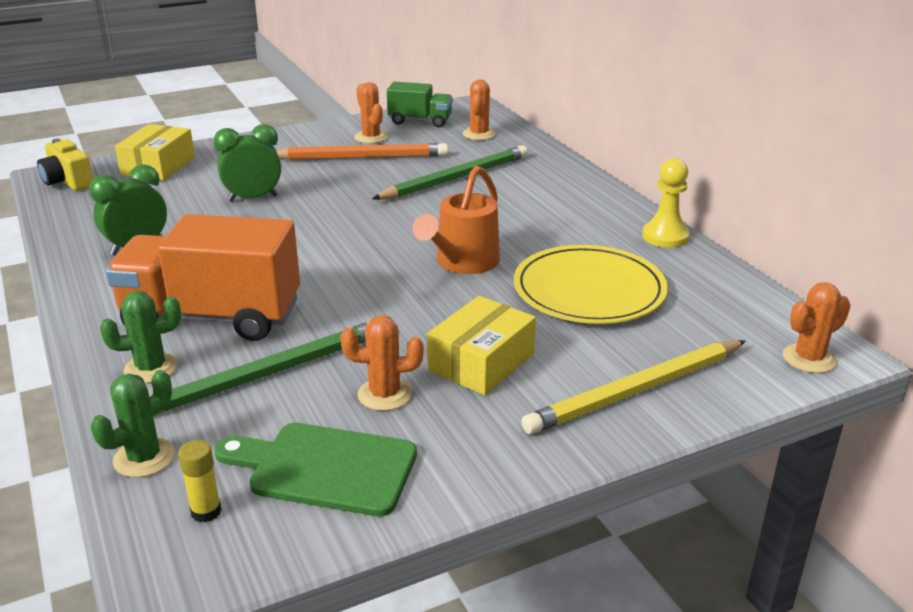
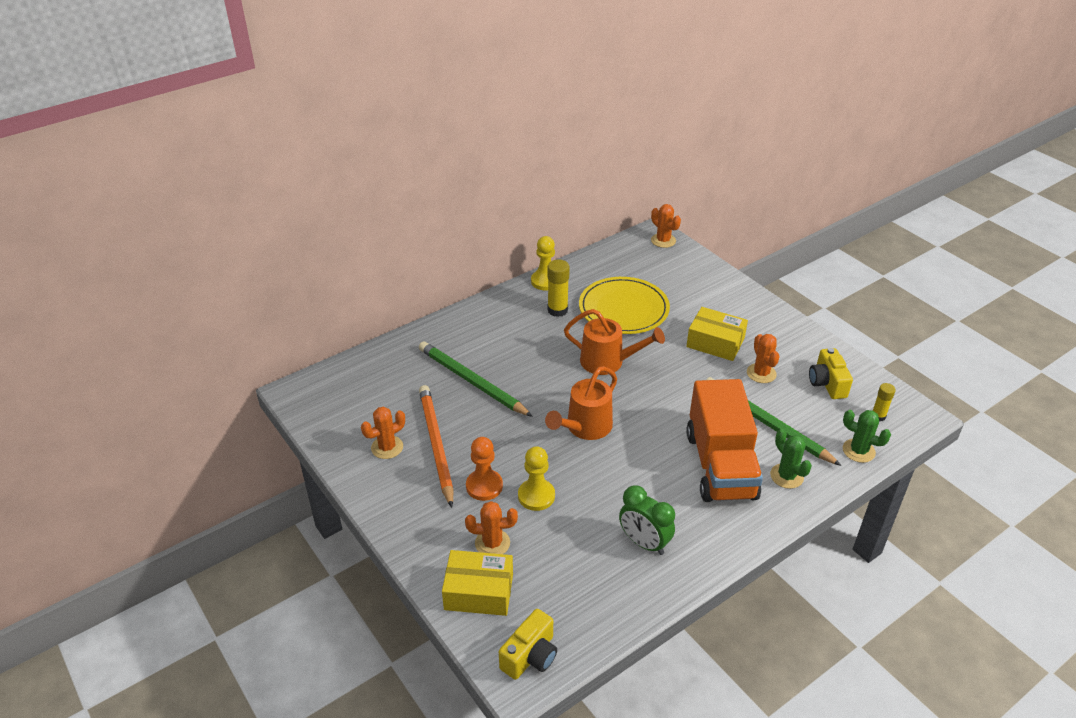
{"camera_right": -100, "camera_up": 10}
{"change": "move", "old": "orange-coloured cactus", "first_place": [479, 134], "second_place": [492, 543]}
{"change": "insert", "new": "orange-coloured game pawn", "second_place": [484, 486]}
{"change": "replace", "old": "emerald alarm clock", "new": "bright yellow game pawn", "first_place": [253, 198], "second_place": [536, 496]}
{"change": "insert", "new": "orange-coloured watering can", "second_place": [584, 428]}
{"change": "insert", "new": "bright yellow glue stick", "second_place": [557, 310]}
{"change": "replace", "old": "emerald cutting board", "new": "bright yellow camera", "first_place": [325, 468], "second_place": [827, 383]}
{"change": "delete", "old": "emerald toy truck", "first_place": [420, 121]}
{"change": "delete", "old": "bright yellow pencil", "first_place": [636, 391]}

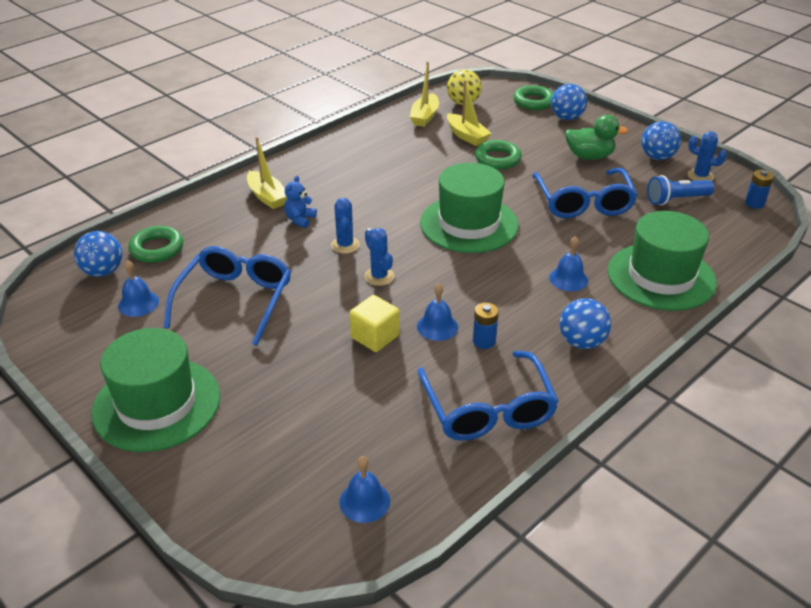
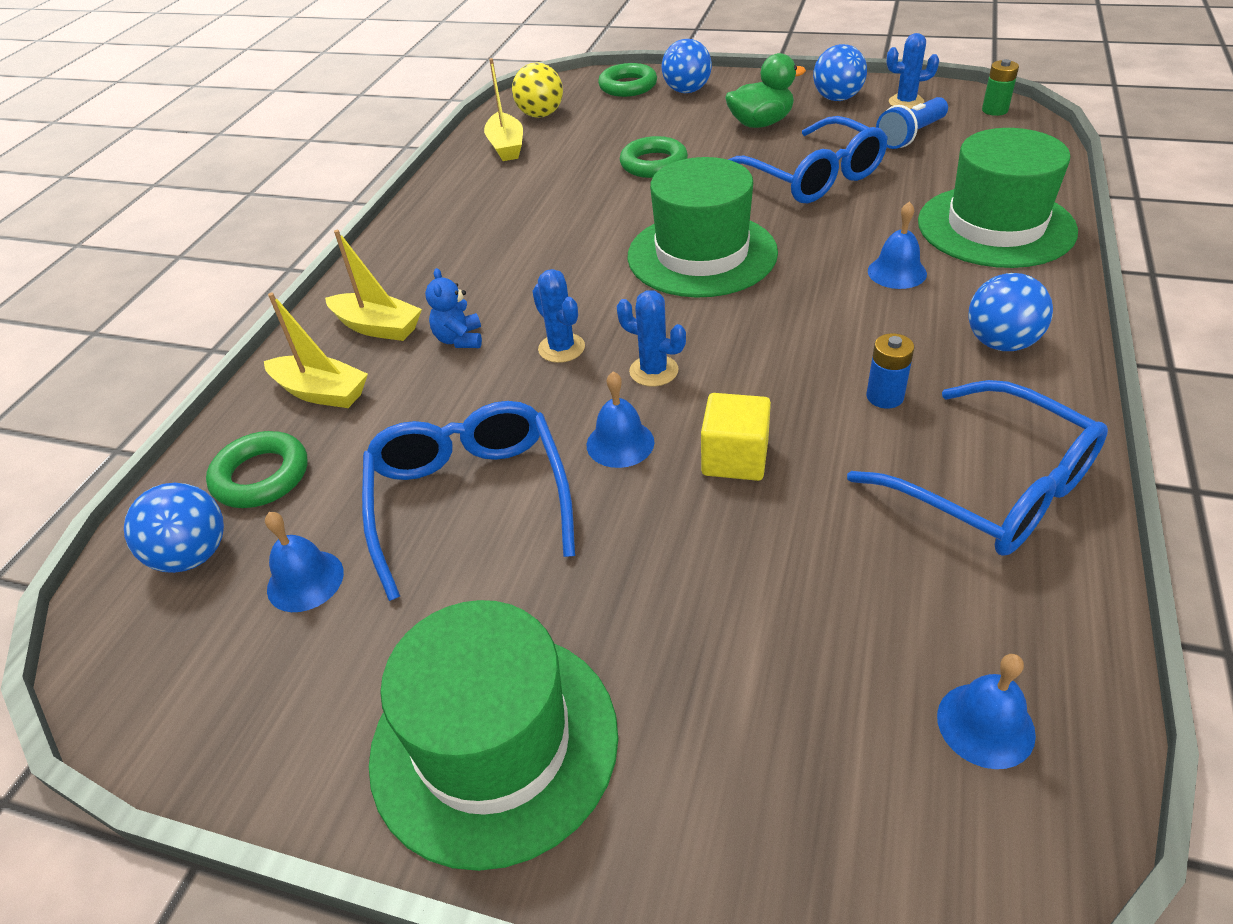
{"camera_right": -25, "camera_up": 5}
{"change": "move", "old": "bright yellow toy boat", "first_place": [466, 136], "second_place": [321, 392]}
{"change": "move", "old": "royal blue bell", "first_place": [437, 326], "second_place": [620, 443]}
{"change": "recolor", "old": "royal blue power cell", "new": "emerald power cell", "first_place": [754, 203], "second_place": [994, 110]}

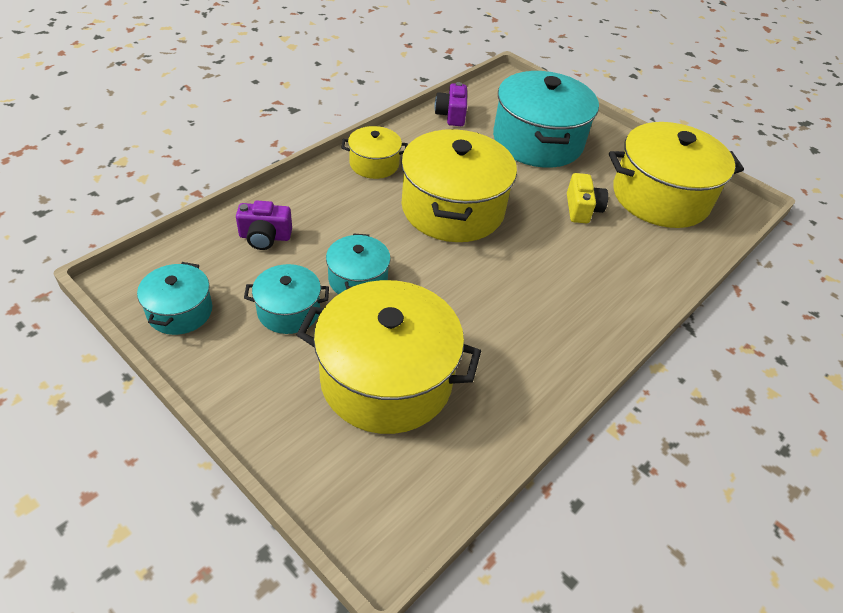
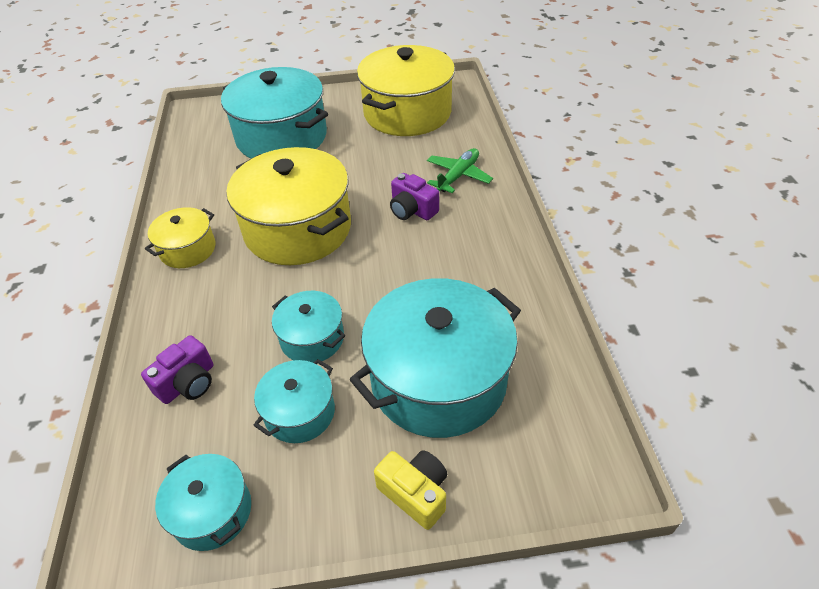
{"camera_right": -45, "camera_up": 0}
{"change": "recolor", "old": "bright yellow cooking pot", "new": "teal cooking pot", "first_place": [386, 379], "second_place": [438, 379]}
{"change": "move", "old": "bright yellow camera", "first_place": [582, 209], "second_place": [415, 493]}
{"change": "move", "old": "royal purple camera", "first_place": [451, 115], "second_place": [412, 210]}
{"change": "insert", "new": "emerald plane", "second_place": [458, 176]}

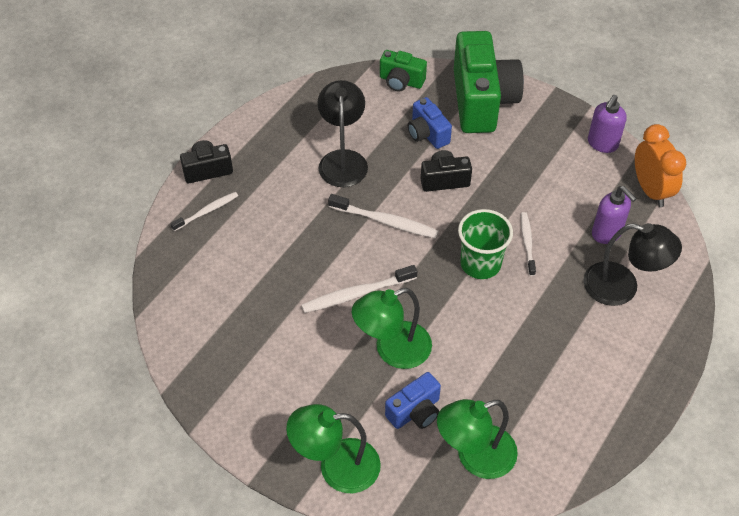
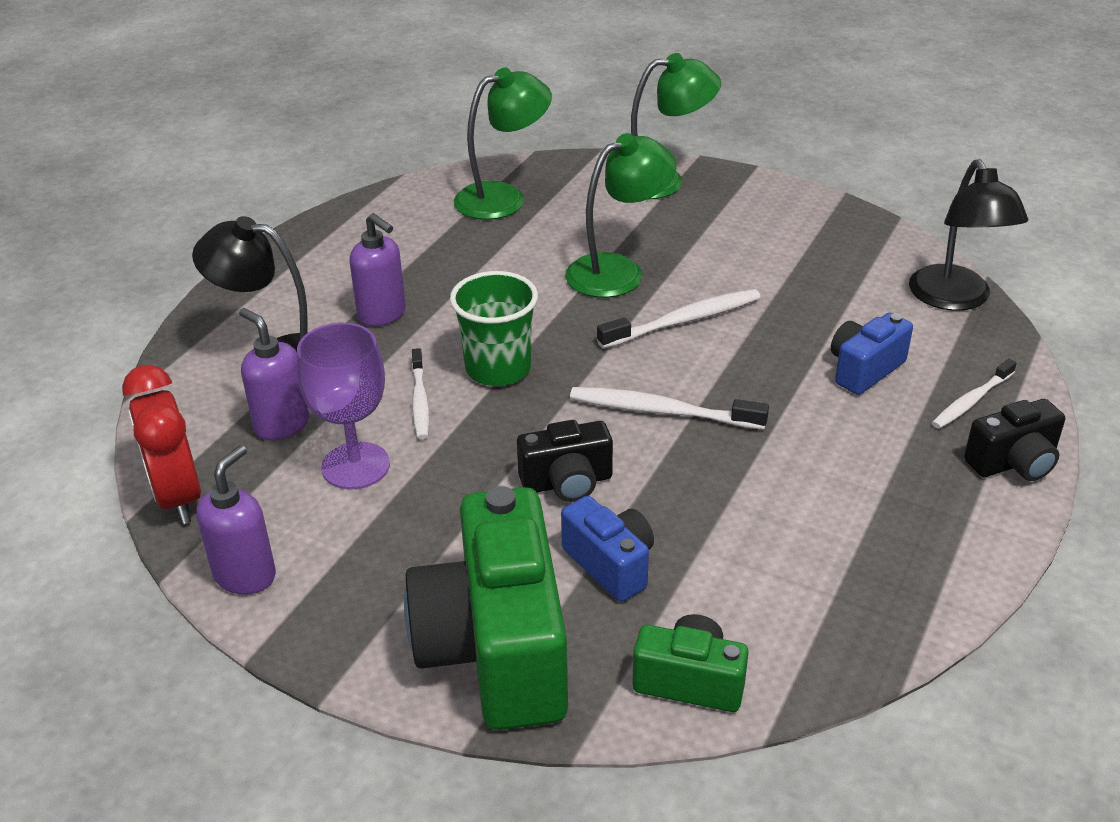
{"camera_right": 175, "camera_up": -15}
{"change": "recolor", "old": "orange-coloured alarm clock", "new": "crimson alarm clock", "first_place": [650, 190], "second_place": [178, 497]}
{"change": "insert", "new": "royal purple goblet", "second_place": [355, 466]}
{"change": "insert", "new": "royal purple soap pump", "second_place": [382, 314]}
{"change": "move", "old": "royal blue camera", "first_place": [415, 412], "second_place": [864, 369]}
{"change": "move", "old": "ebony reading lamp", "first_place": [343, 160], "second_place": [955, 299]}

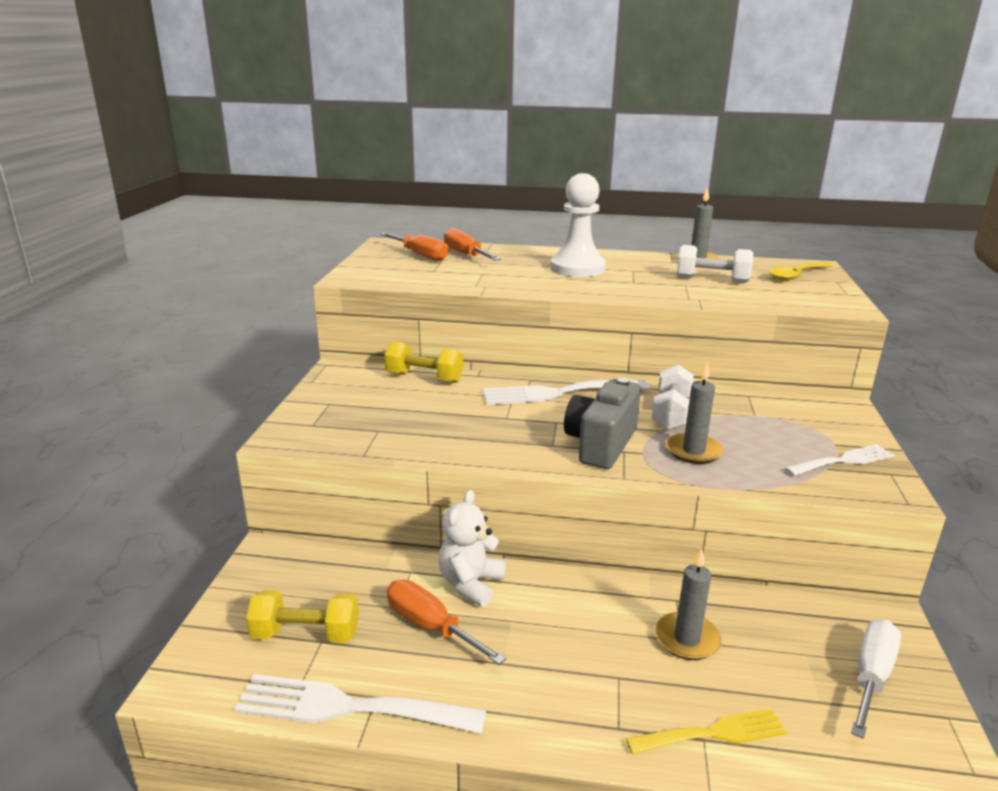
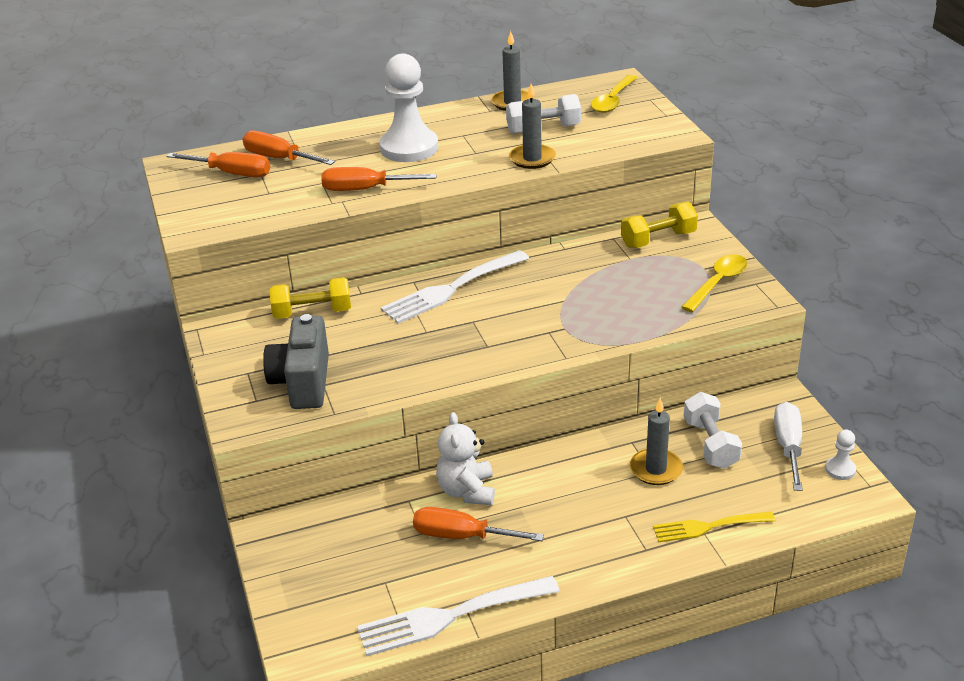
{"camera_right": -25, "camera_up": 10}
{"change": "move", "old": "gray camera", "first_place": [601, 444], "second_place": [303, 382]}
{"change": "insert", "new": "orange-coloured screwdriver", "second_place": [365, 189]}
{"change": "move", "old": "gray wax candle", "first_place": [693, 451], "second_place": [532, 159]}
{"change": "move", "old": "bright yellow hand weight", "first_place": [306, 634], "second_place": [658, 239]}
{"change": "rotate", "old": "bright yellow table fork", "first_place": [713, 733], "second_place": [708, 527], "degrees": -150}
{"change": "replace", "old": "white table fork", "new": "bright yellow spoon", "first_place": [843, 461], "second_place": [718, 283]}
{"change": "move", "old": "white hand weight", "first_place": [671, 413], "second_place": [710, 444]}
{"change": "insert", "new": "white game pawn", "second_place": [840, 469]}

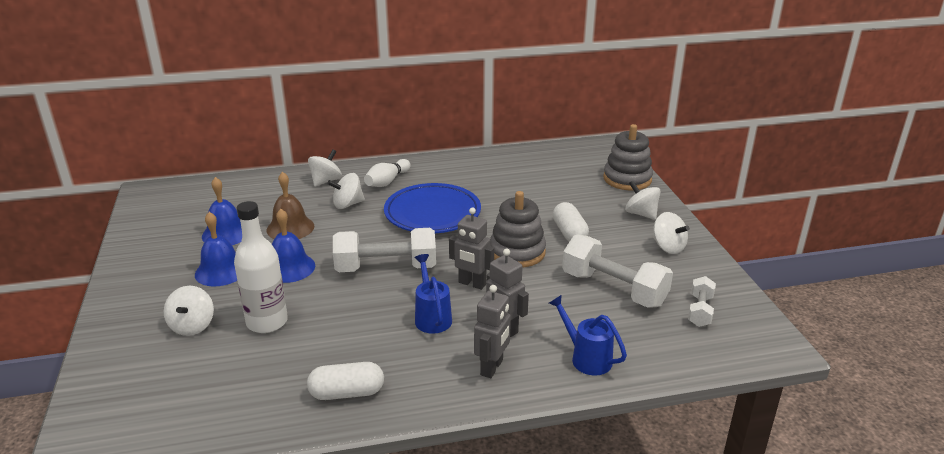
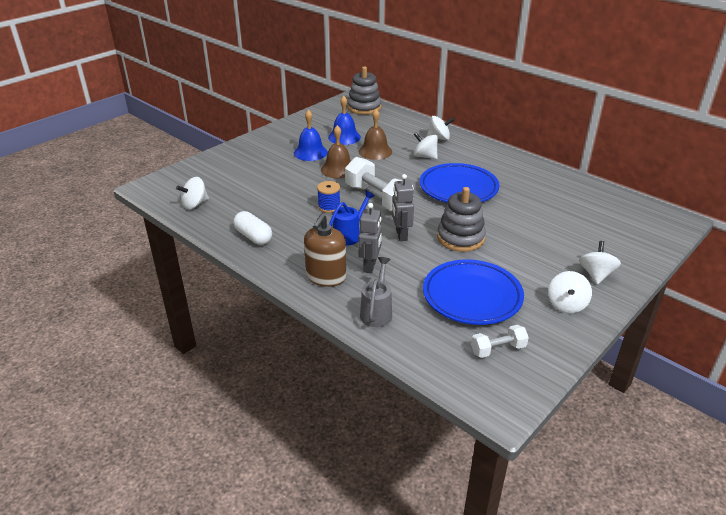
{"camera_right": 55, "camera_up": 5}
{"change": "move", "old": "white spinning top", "first_place": [192, 326], "second_place": [195, 204]}
{"change": "replace", "old": "gray robot", "new": "russet soap pump", "first_place": [492, 367], "second_place": [326, 277]}
{"change": "insert", "new": "royal blue bobbin", "second_place": [329, 207]}
{"change": "recolor", "old": "royal blue bell", "new": "russet bell", "first_place": [289, 267], "second_place": [338, 169]}
{"change": "move", "old": "gray ring stacker", "first_place": [627, 179], "second_place": [364, 107]}
{"change": "recolor", "old": "royal blue watering can", "new": "gray watering can", "first_place": [586, 358], "second_place": [377, 312]}
{"change": "replace", "old": "white hand weight", "new": "royal blue flat dish", "first_place": [613, 289], "second_place": [472, 296]}
{"change": "delete", "old": "white bottle", "first_place": [267, 322]}
{"change": "delete", "old": "white tenpin", "first_place": [387, 181]}
{"change": "delete", "old": "white pill", "first_place": [569, 233]}

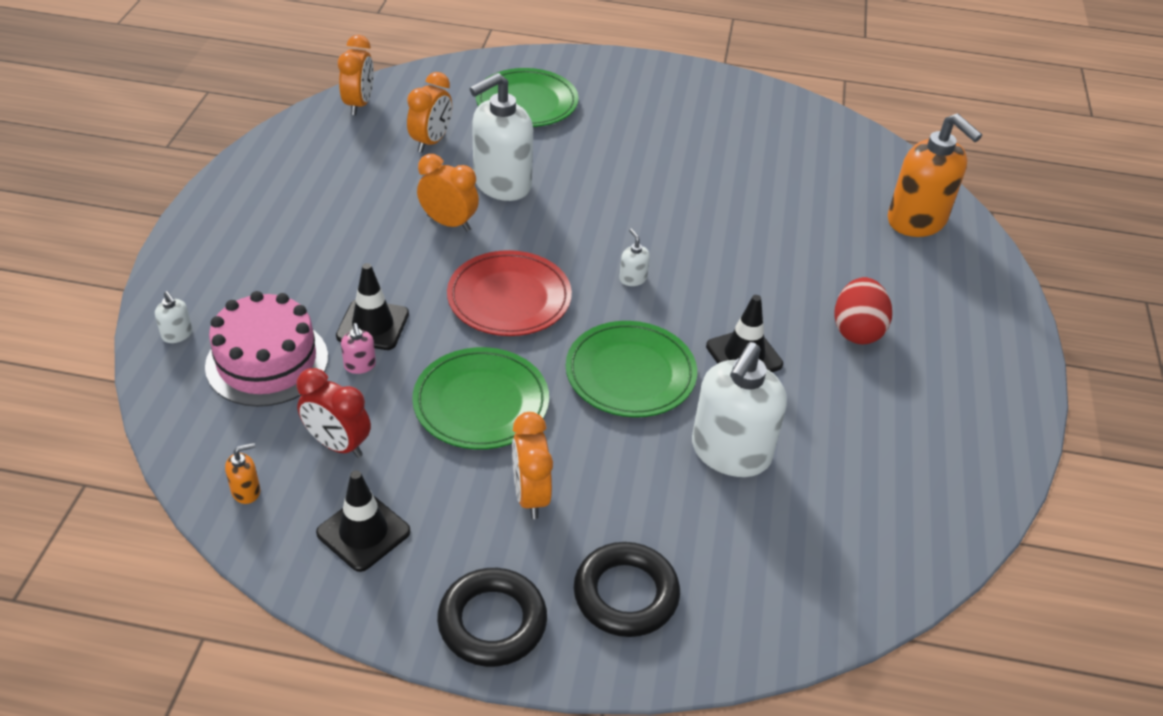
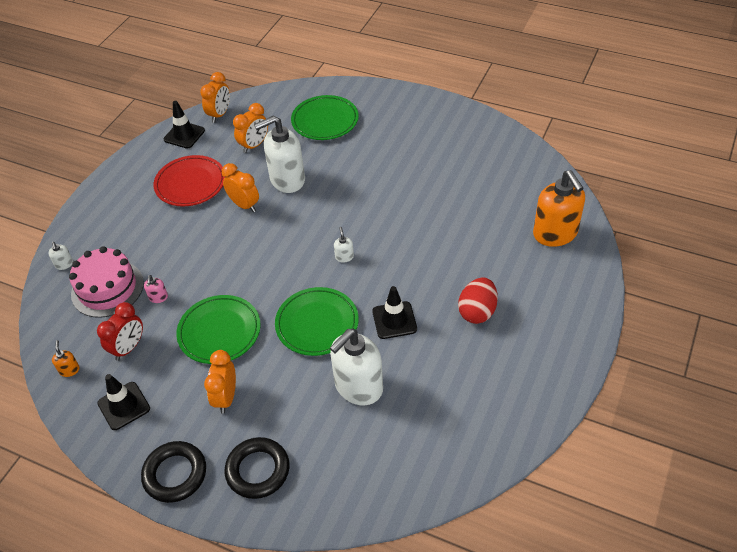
{"camera_right": 20, "camera_up": 5}
{"change": "rotate", "old": "orange-coloured soap pump", "first_place": [246, 491], "second_place": [69, 370], "degrees": -90}
{"change": "rotate", "old": "crimson alarm clock", "first_place": [338, 444], "second_place": [128, 348], "degrees": -105}
{"change": "move", "old": "crimson flat dish", "first_place": [509, 298], "second_place": [190, 184]}
{"change": "move", "old": "ebony traffic cone", "first_place": [373, 325], "second_place": [184, 135]}

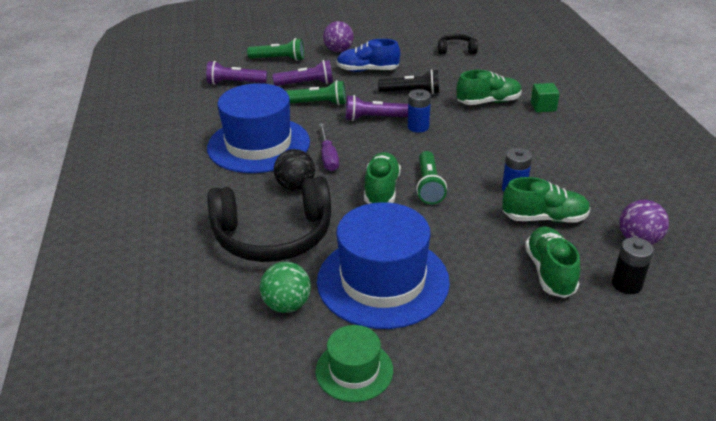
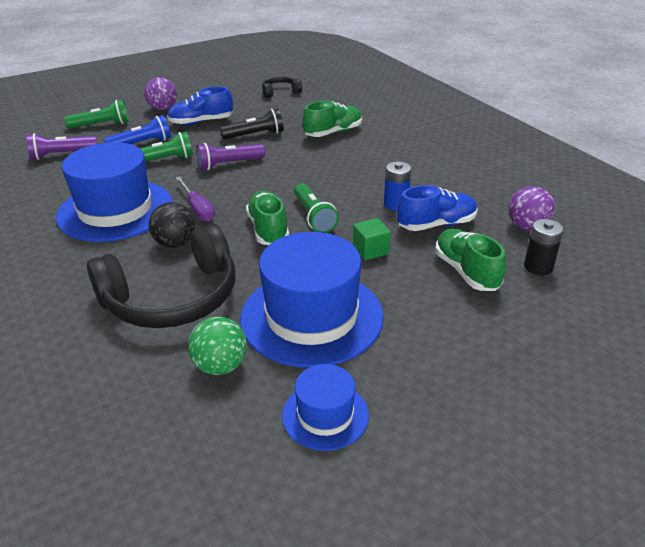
{"camera_right": -20, "camera_up": 0}
{"change": "recolor", "old": "royal purple flashlight", "new": "royal blue flashlight", "first_place": [306, 84], "second_place": [142, 144]}
{"change": "recolor", "old": "emerald tall hat", "new": "royal blue tall hat", "first_place": [354, 370], "second_place": [325, 415]}
{"change": "move", "old": "emerald solid cube", "first_place": [543, 107], "second_place": [370, 250]}
{"change": "recolor", "old": "emerald lace-up shoe", "new": "royal blue lace-up shoe", "first_place": [544, 218], "second_place": [436, 224]}
{"change": "delete", "old": "royal blue power cell", "first_place": [418, 127]}

